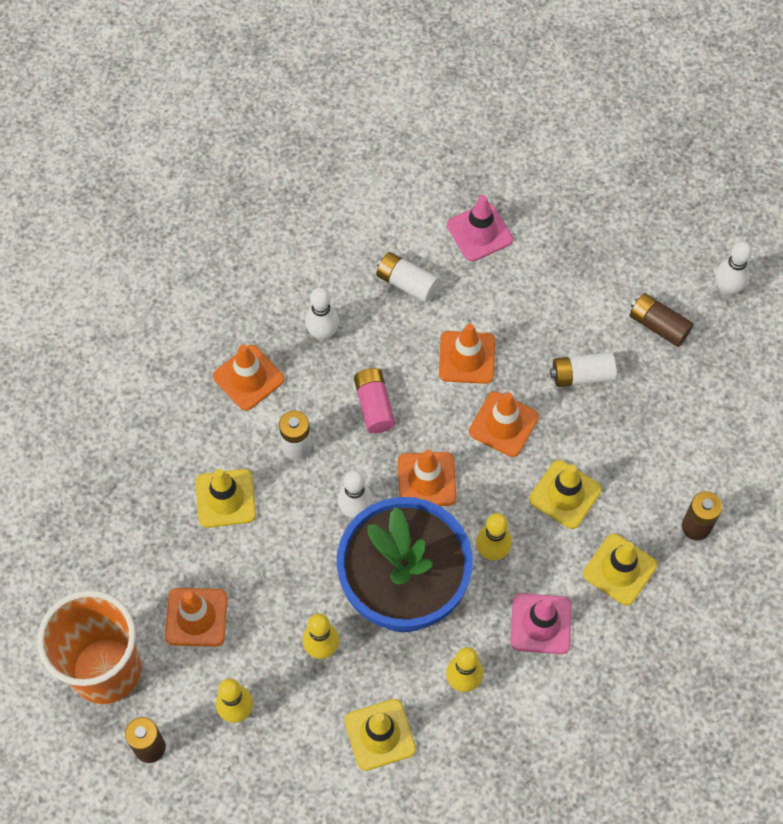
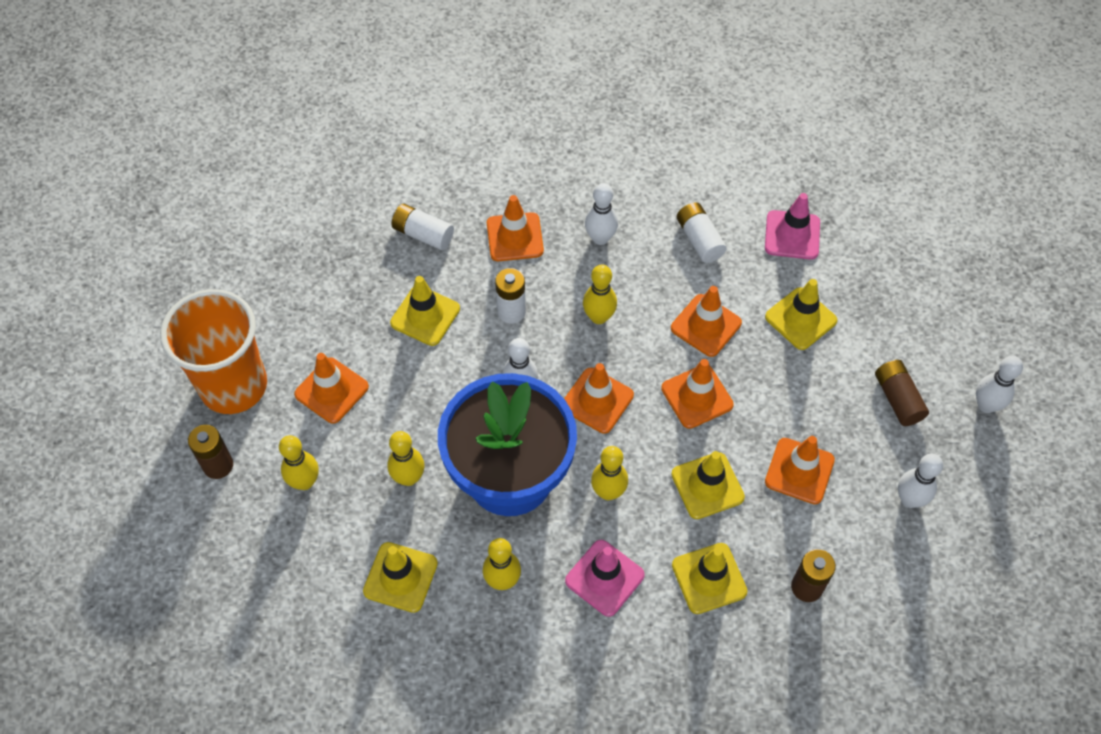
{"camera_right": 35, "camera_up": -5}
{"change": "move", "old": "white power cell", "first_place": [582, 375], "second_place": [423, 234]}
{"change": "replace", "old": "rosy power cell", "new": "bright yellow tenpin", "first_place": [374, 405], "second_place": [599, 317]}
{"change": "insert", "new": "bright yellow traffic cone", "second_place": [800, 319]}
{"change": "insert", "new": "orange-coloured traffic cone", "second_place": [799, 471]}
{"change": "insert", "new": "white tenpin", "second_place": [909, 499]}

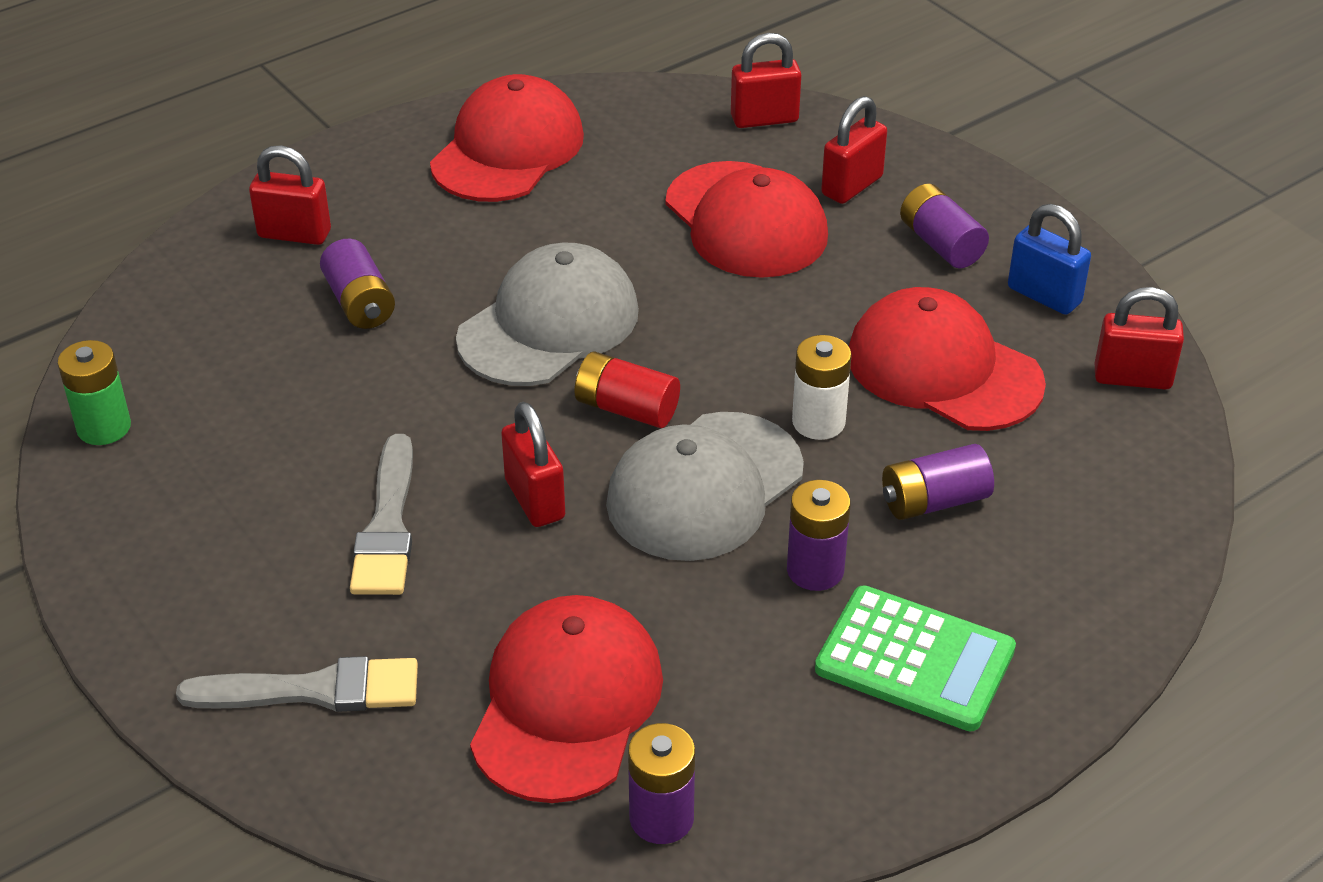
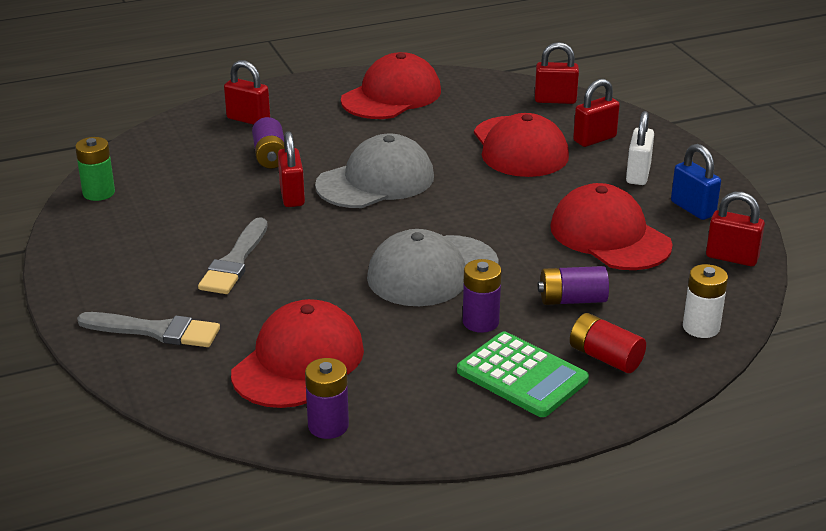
{"camera_right": 15, "camera_up": -10}
{"change": "move", "old": "crimson small lock", "first_place": [535, 499], "second_place": [292, 196]}
{"change": "move", "old": "crimson power cell", "first_place": [626, 408], "second_place": [605, 357]}
{"change": "replace", "old": "royal purple power cell", "new": "white small lock", "first_place": [941, 244], "second_place": [638, 174]}
{"change": "move", "old": "white power cell", "first_place": [818, 422], "second_place": [701, 327]}

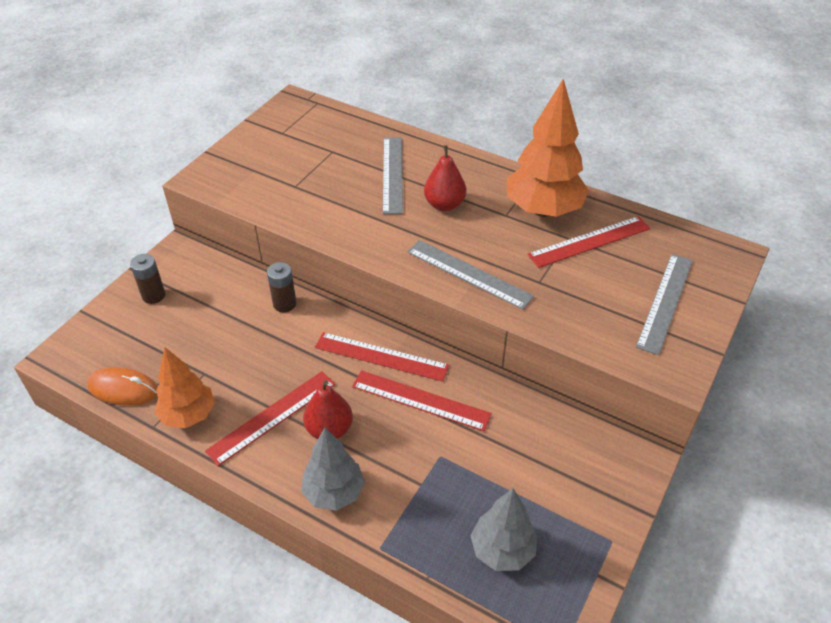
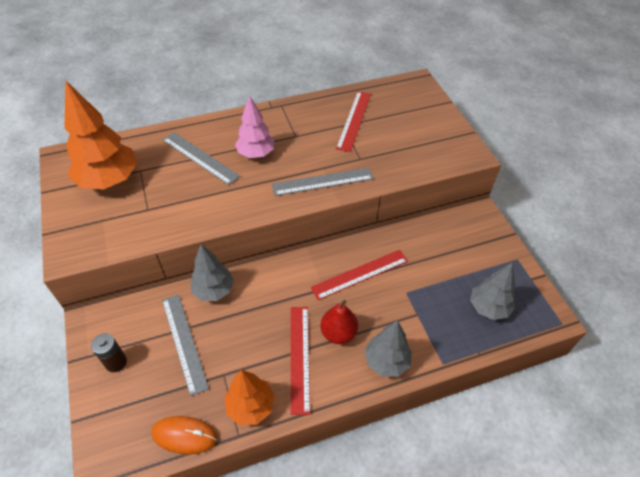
{"camera_right": -50, "camera_up": 5}
{"change": "move", "old": "orange-coloured tree", "first_place": [543, 210], "second_place": [109, 181]}
{"change": "rotate", "old": "orange-coloured computer mouse", "first_place": [123, 389], "second_place": [184, 436], "degrees": 45}
{"change": "move", "old": "gray measuring stick", "first_place": [665, 302], "second_place": [184, 342]}
{"change": "replace", "old": "russet power cell", "new": "gray tree", "first_place": [284, 304], "second_place": [213, 290]}
{"change": "replace", "old": "crimson pear", "new": "rosy tree", "first_place": [444, 205], "second_place": [256, 154]}
{"change": "delete", "old": "crimson measuring stick", "first_place": [381, 356]}

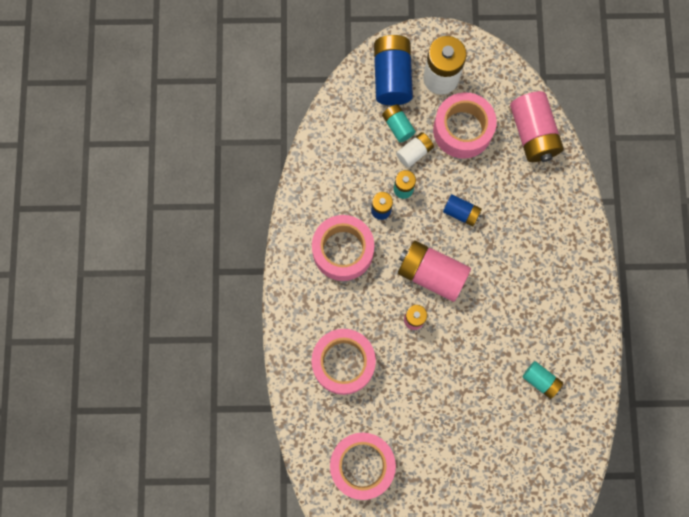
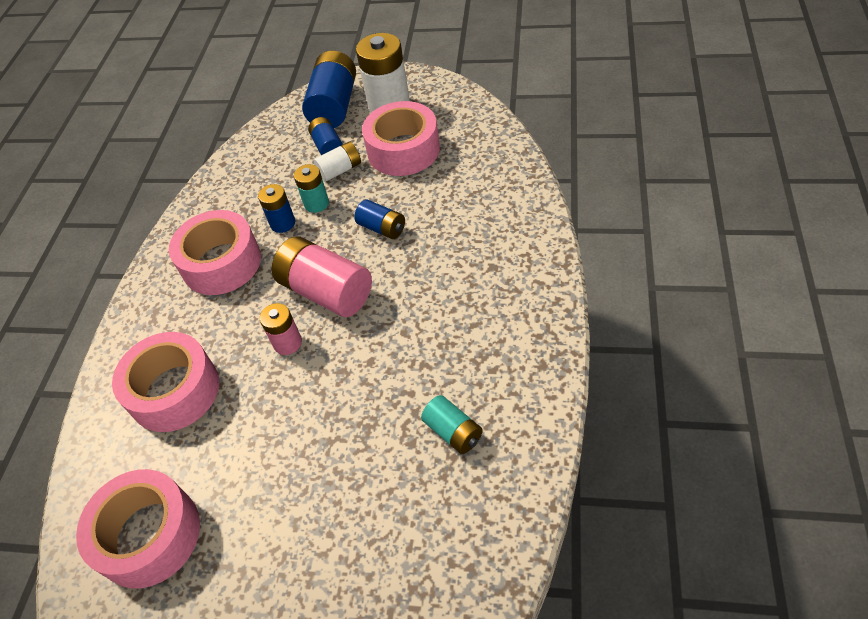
{"camera_right": 15, "camera_up": -25}
{"change": "recolor", "old": "teal power cell", "new": "royal blue power cell", "first_place": [398, 126], "second_place": [328, 147]}
{"change": "delete", "old": "rosy power cell", "first_place": [533, 133]}

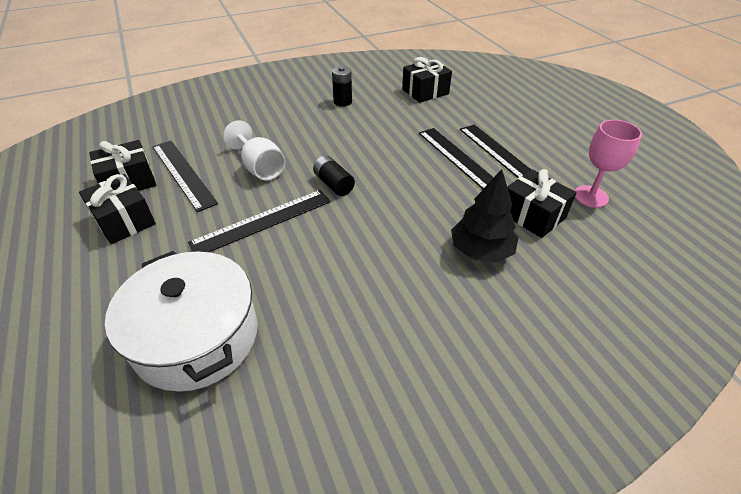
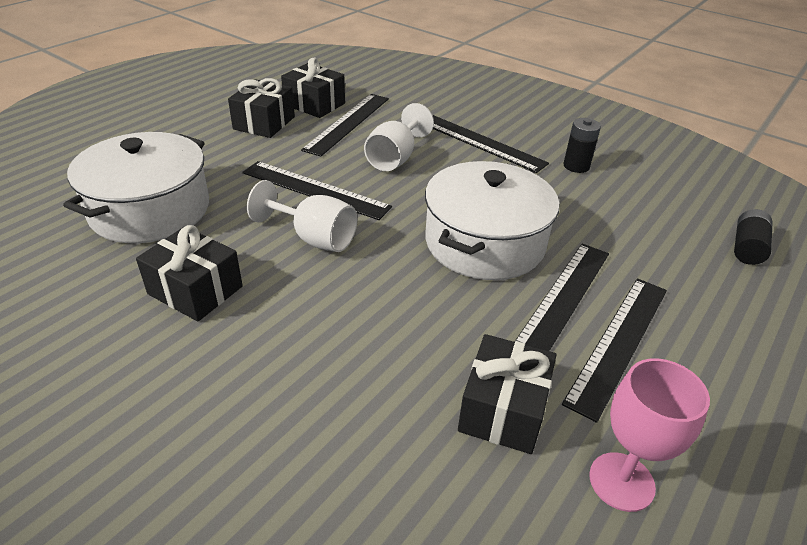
{"camera_right": 60, "camera_up": -5}
{"change": "move", "old": "ebony gift", "first_place": [425, 92], "second_place": [195, 290]}
{"change": "insert", "new": "white goblet", "second_place": [314, 238]}
{"change": "insert", "new": "white cooking pot", "second_place": [484, 243]}
{"change": "insert", "new": "ebony measuring stick", "second_place": [481, 142]}
{"change": "move", "old": "ebony power cell", "first_place": [334, 184], "second_place": [747, 248]}
{"change": "delete", "old": "ebony tree", "first_place": [481, 250]}

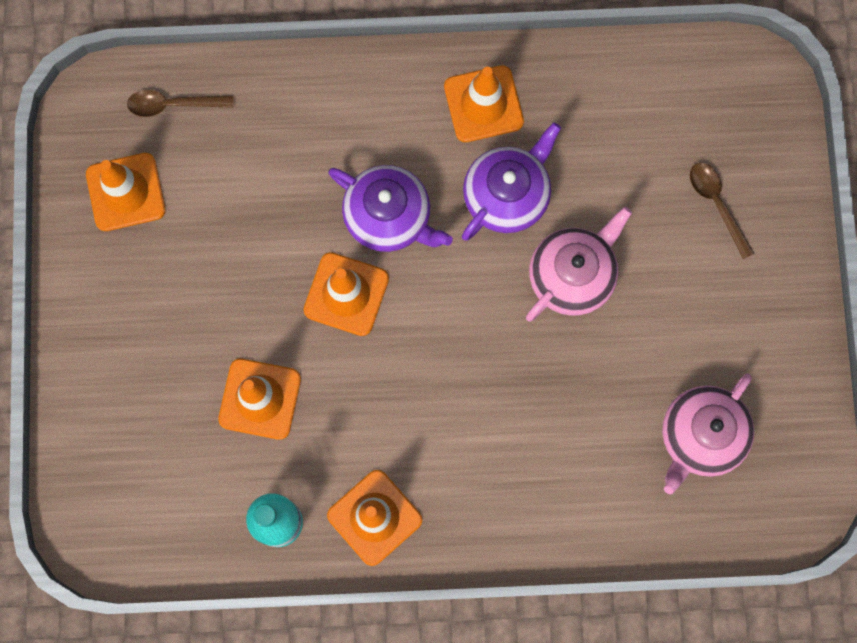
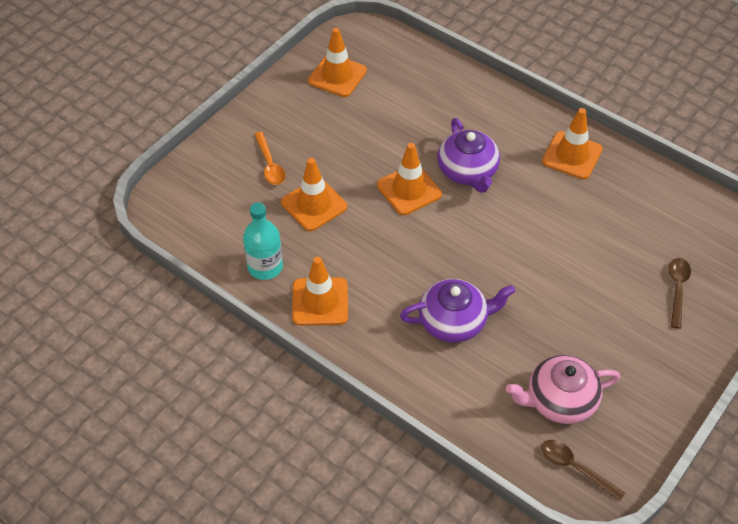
{"camera_right": 40, "camera_up": -25}
{"change": "insert", "new": "orange-coloured spoon", "second_place": [270, 164]}
{"change": "move", "old": "royal purple tea pot", "first_place": [507, 195], "second_place": [454, 321]}
{"change": "move", "old": "russet spoon", "first_place": [173, 104], "second_place": [575, 468]}
{"change": "delete", "old": "rosy tea pot", "first_place": [572, 275]}

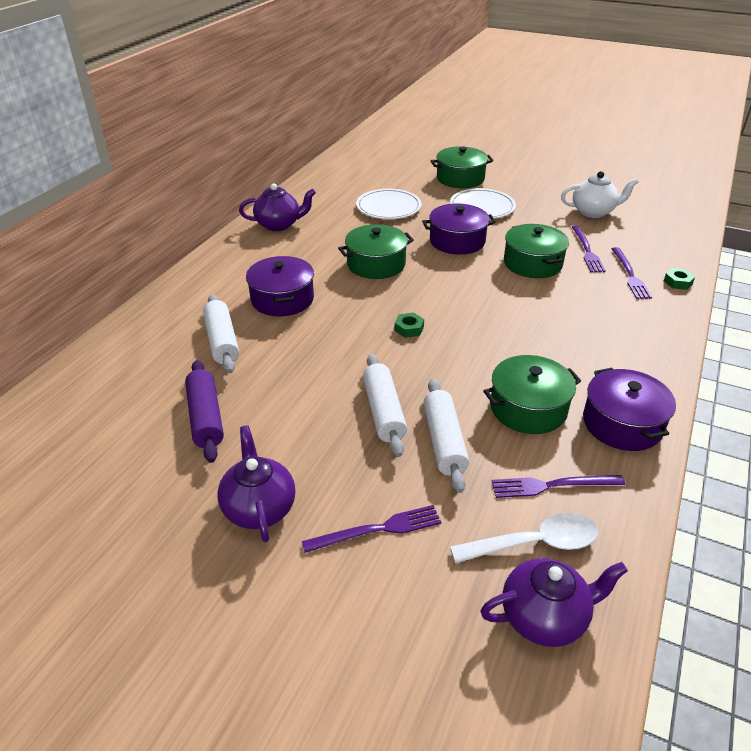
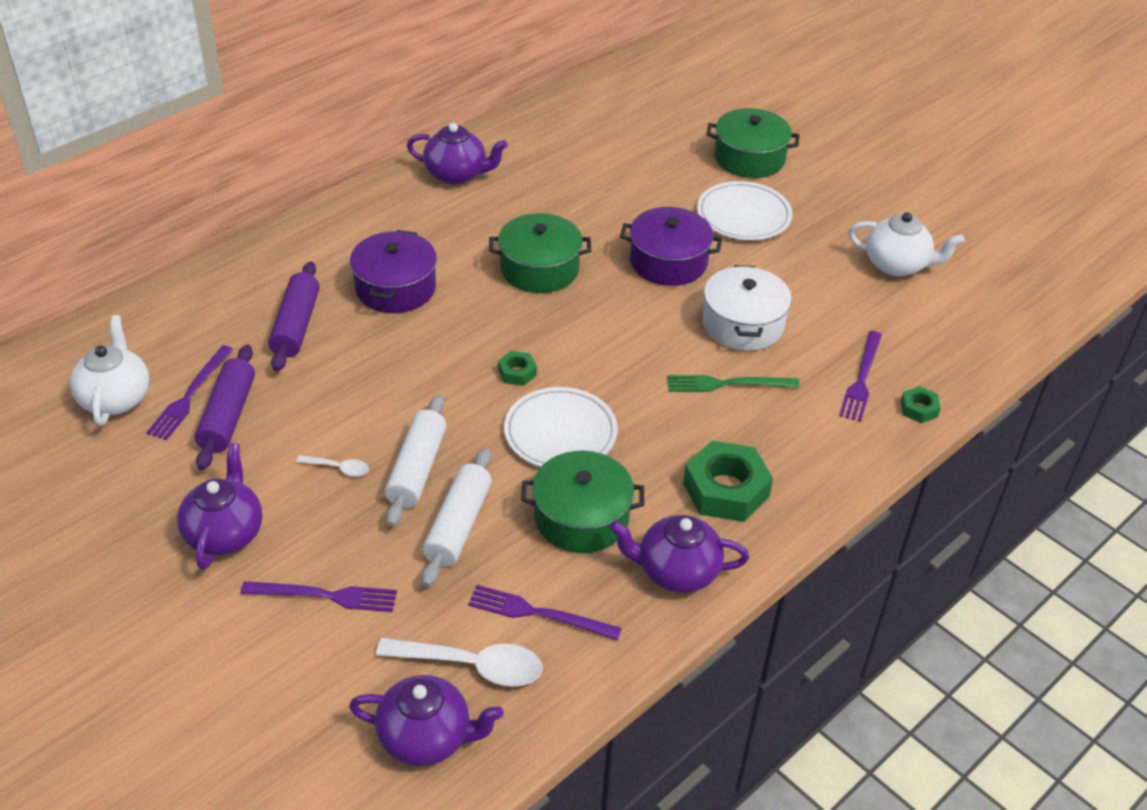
{"camera_right": 20, "camera_up": 5}
{"change": "insert", "new": "white tea pot", "second_place": [116, 398]}
{"change": "move", "old": "royal purple table fork", "first_place": [587, 251], "second_place": [190, 395]}
{"change": "recolor", "old": "white dough roller", "new": "royal purple dough roller", "first_place": [222, 341], "second_place": [296, 325]}
{"change": "insert", "new": "white spoon", "second_place": [338, 468]}
{"change": "move", "old": "white flat dish", "first_place": [388, 207], "second_place": [560, 432]}
{"change": "replace", "old": "royal purple cooking pot", "new": "royal purple tea pot", "first_place": [622, 424], "second_place": [676, 572]}
{"change": "insert", "new": "emerald table fork", "second_place": [727, 384]}
{"change": "insert", "new": "emerald hex nut", "second_place": [726, 490]}
{"change": "recolor", "old": "emerald cooking pot", "new": "white cooking pot", "first_place": [532, 263], "second_place": [743, 324]}

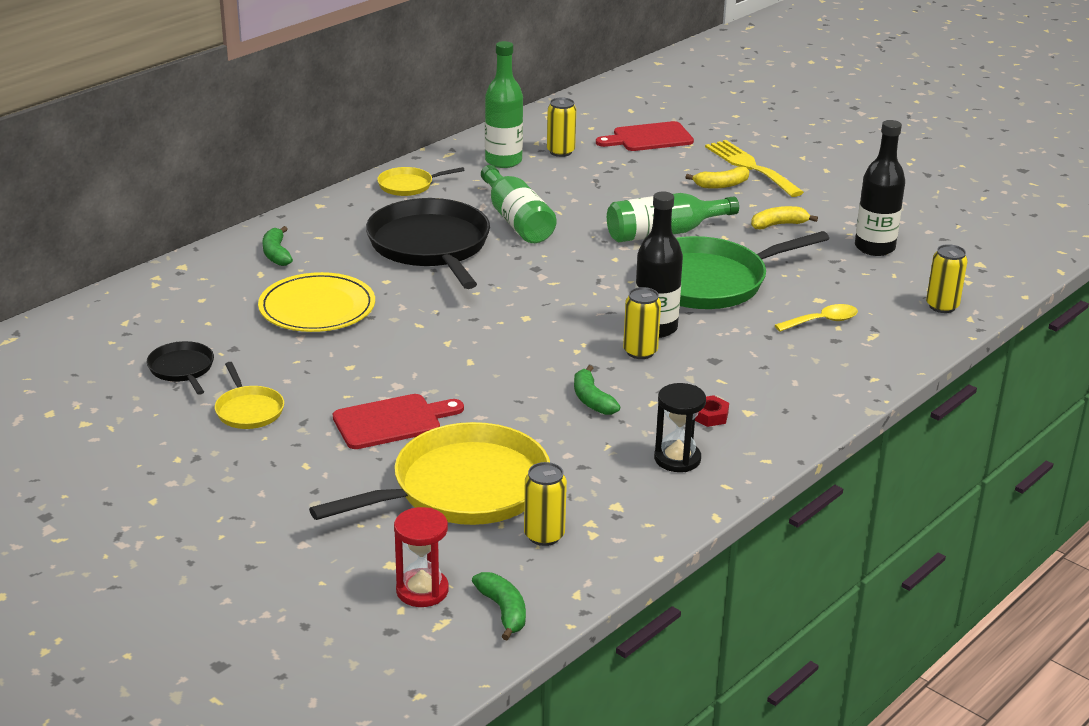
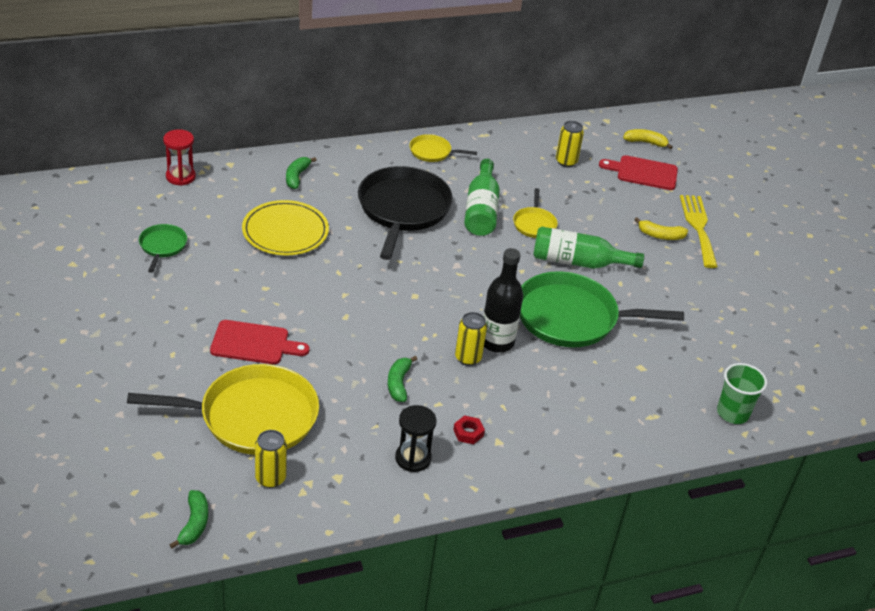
{"camera_right": 25, "camera_up": 10}
{"change": "recolor", "old": "ebony frying pan", "new": "emerald frying pan", "first_place": [182, 369], "second_place": [162, 246]}
{"change": "move", "old": "crimson sandglass", "first_place": [422, 590], "second_place": [180, 177]}
{"change": "move", "old": "bright yellow frying pan", "first_place": [248, 410], "second_place": [534, 224]}
{"change": "move", "old": "bright yellow banana fruit", "first_place": [778, 225], "second_place": [645, 142]}
{"change": "replace", "old": "bright yellow soda can", "new": "emerald tumbler", "first_place": [942, 306], "second_place": [732, 413]}
{"change": "delete", "old": "emerald bottle", "first_place": [503, 161]}
{"change": "delete", "old": "bright yellow spoon", "first_place": [822, 321]}
{"change": "delete", "old": "ebony bottle", "first_place": [874, 248]}

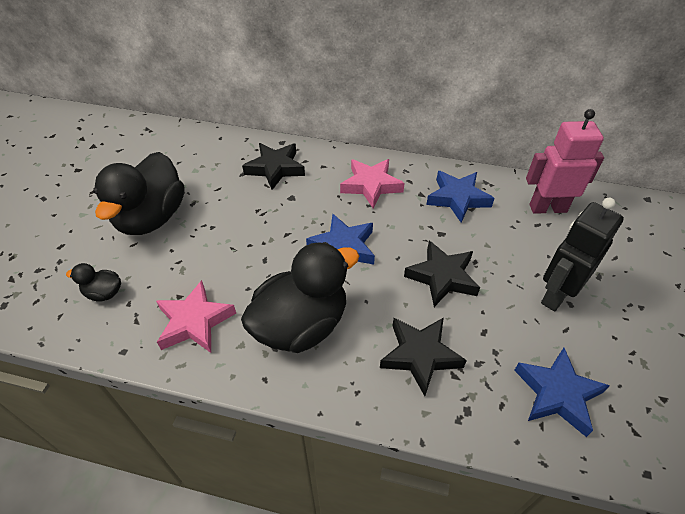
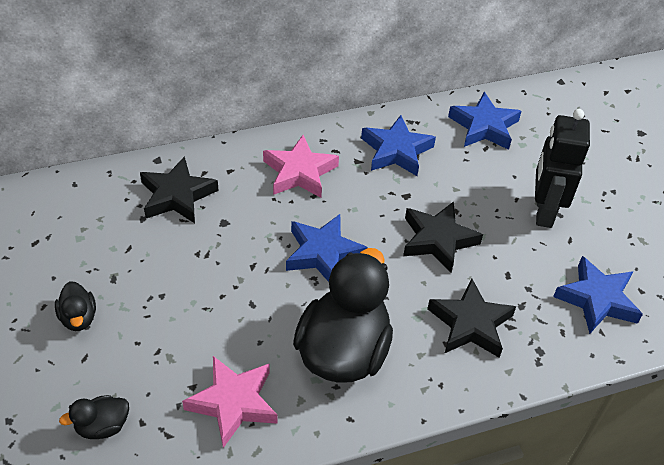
{"camera_right": -35, "camera_up": 0}
{"change": "resize", "old": "ebony duck", "first_place": [152, 218], "second_place": [78, 318], "factor": 0.43}
{"change": "replace", "old": "rosy robot", "new": "royal blue five-pointed star", "first_place": [547, 208], "second_place": [484, 126]}

